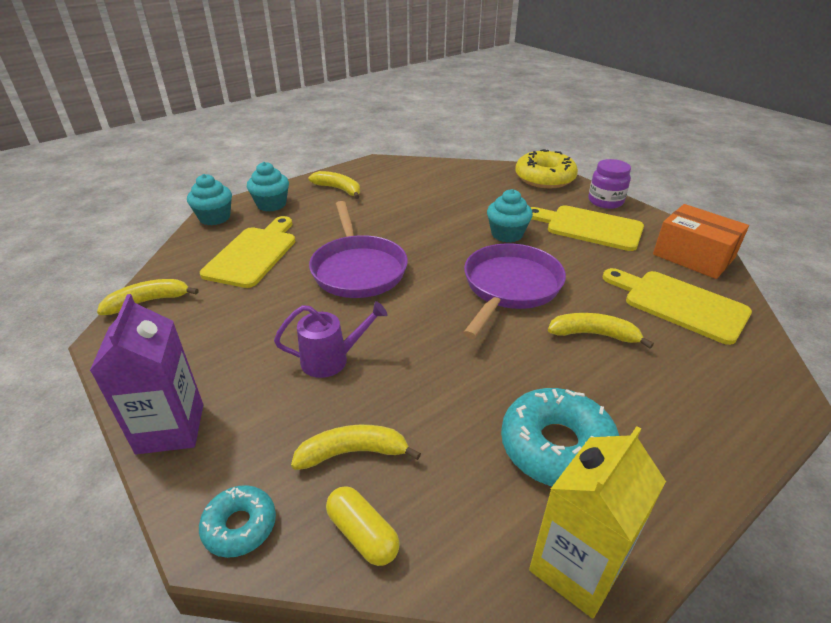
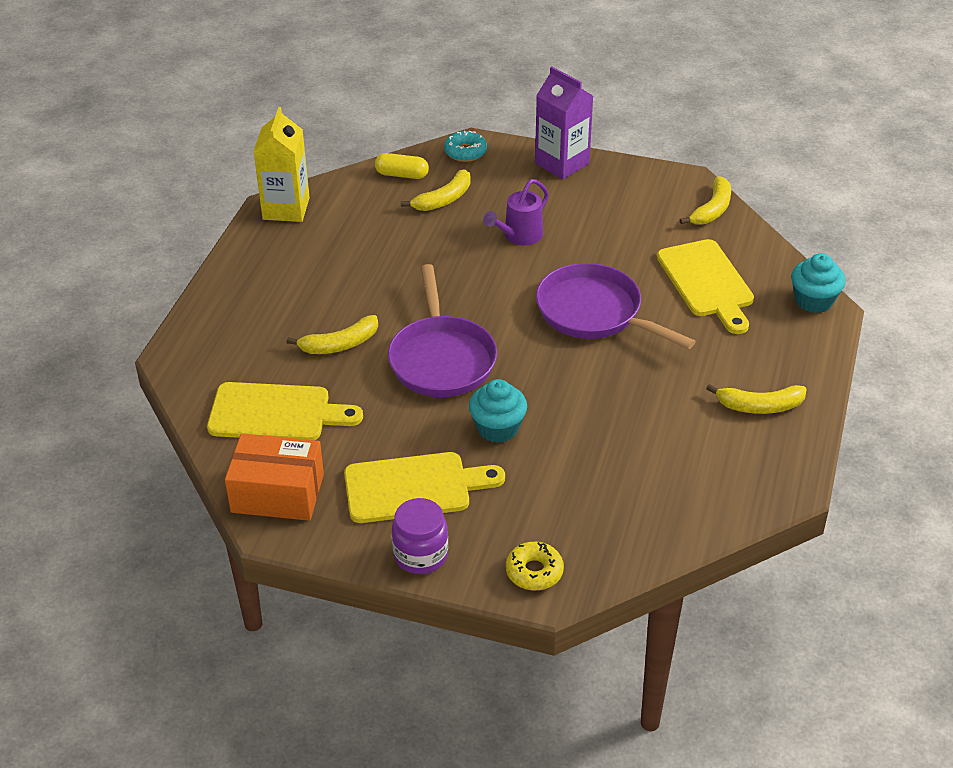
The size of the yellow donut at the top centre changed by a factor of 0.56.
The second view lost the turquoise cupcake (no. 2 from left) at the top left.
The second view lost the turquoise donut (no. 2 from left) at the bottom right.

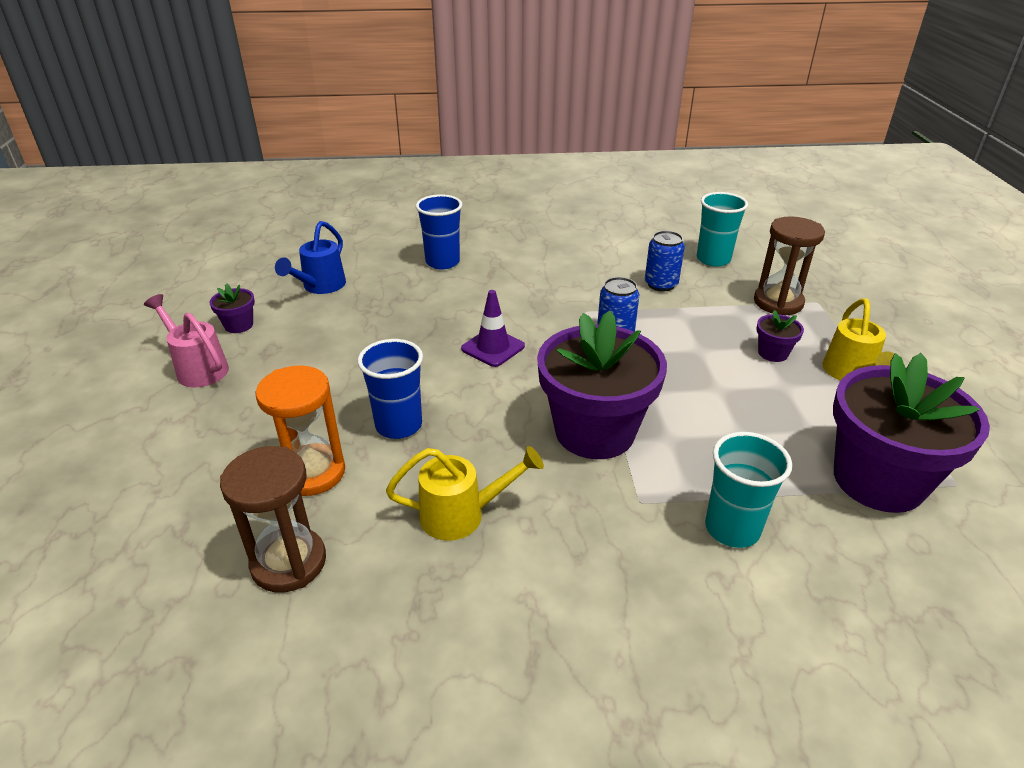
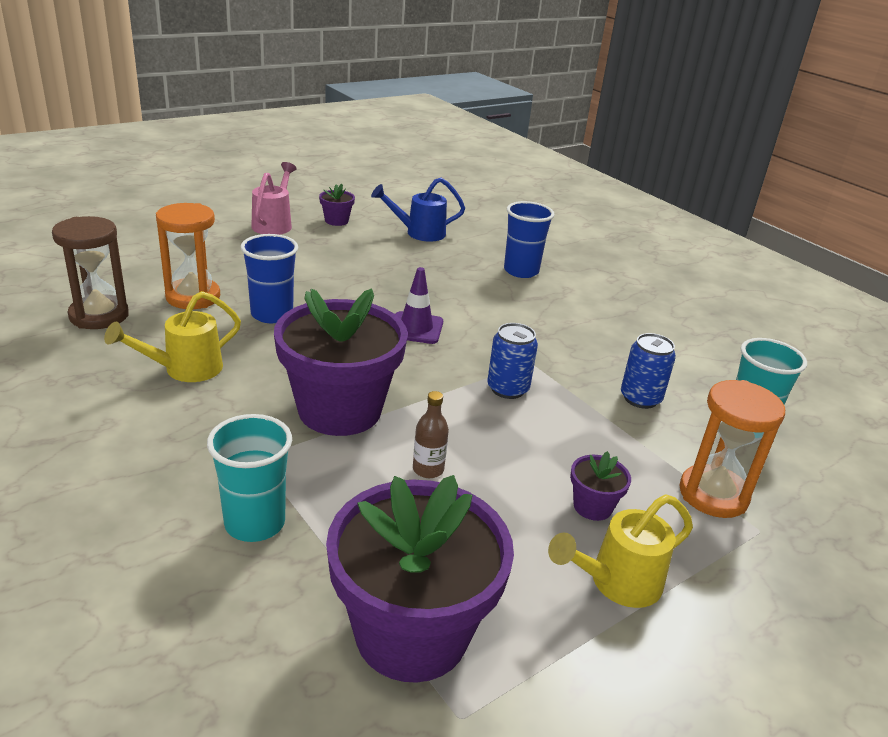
The yellow watering can (no. 1 from left) at the centre ended up facing another way, 90 degrees clockwise from before.
The second view gained the brown bottle at the centre.
What was the brown hourglass (no. 2 from left) at the middle right turned into the orange hourglass (no. 2 from left) at the middle right.

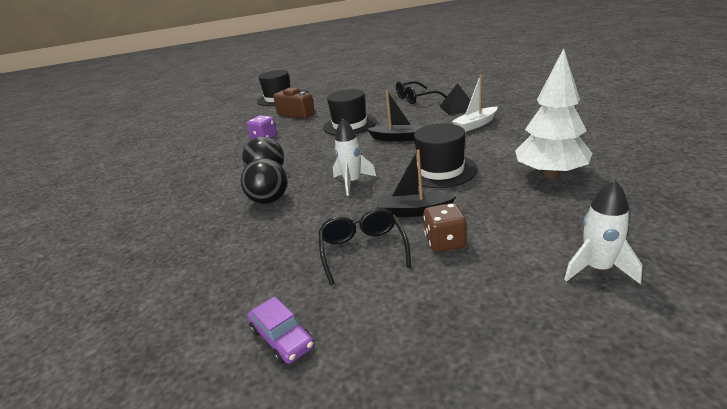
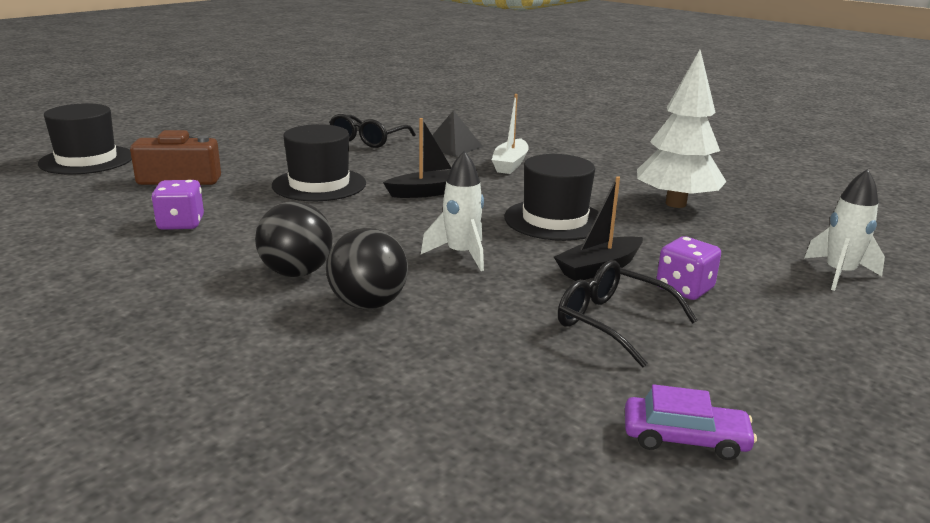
What was the brown dice at the centre turned into the purple dice (no. 2 from left) at the middle right.

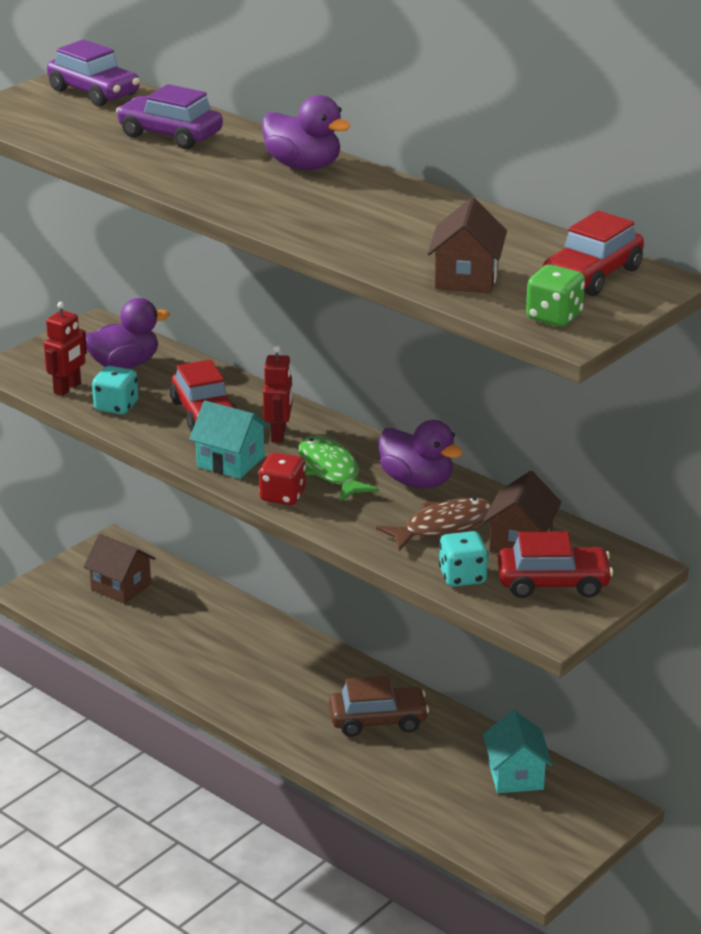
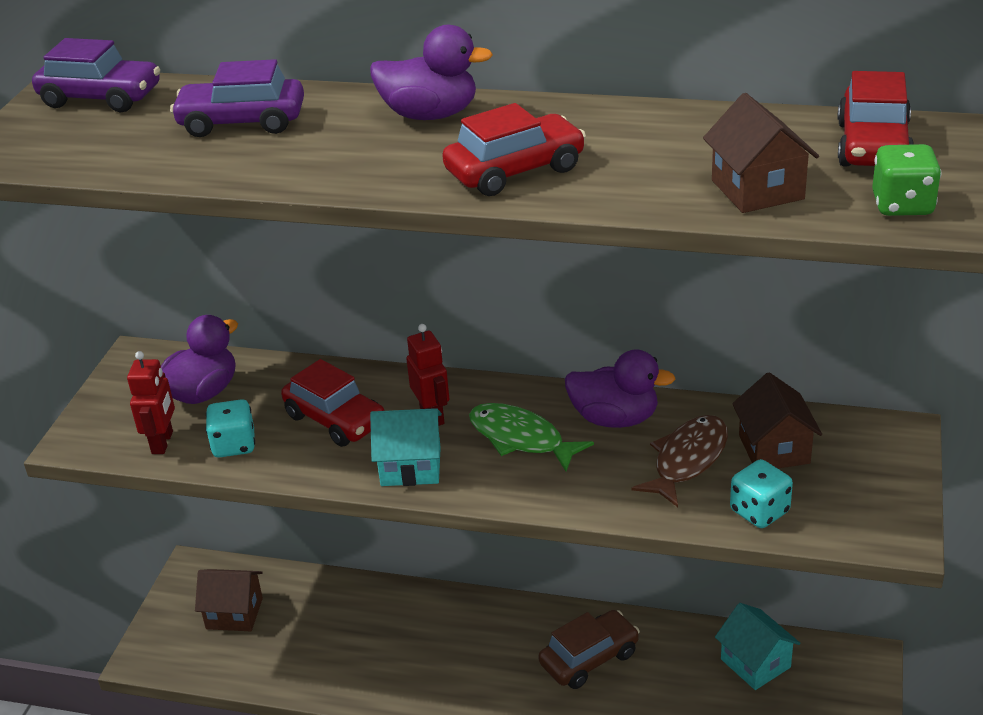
The red car (no. 2 from left) ended up elsewhere, having gone from the middle right to the top centre.
The second view lost the red dice at the centre.

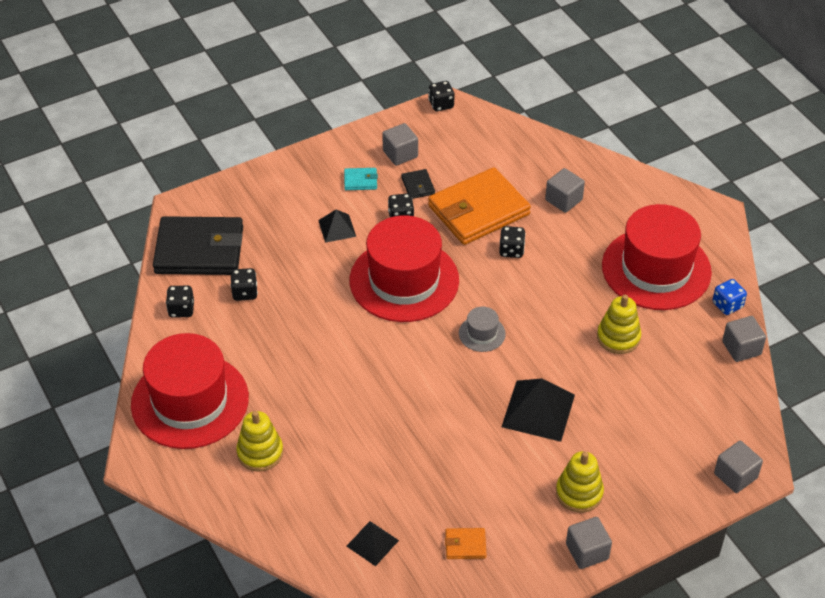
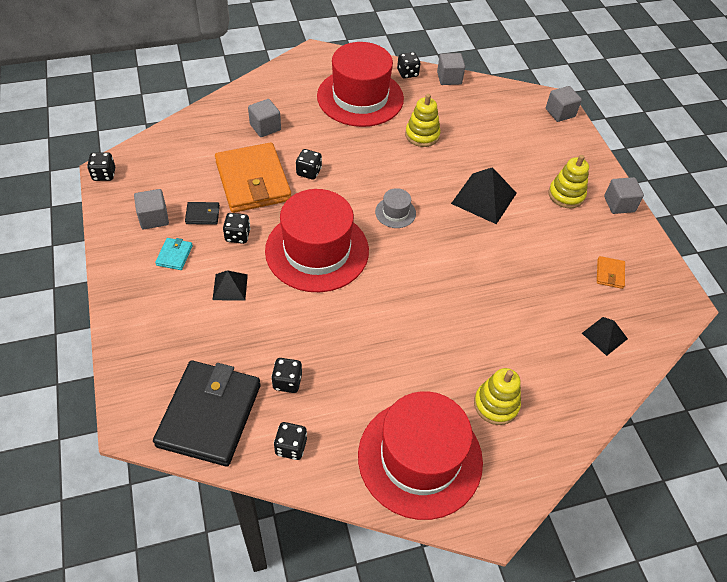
What was the blue dice at the middle right turned into the black dice (no. 6 from left) at the top centre.

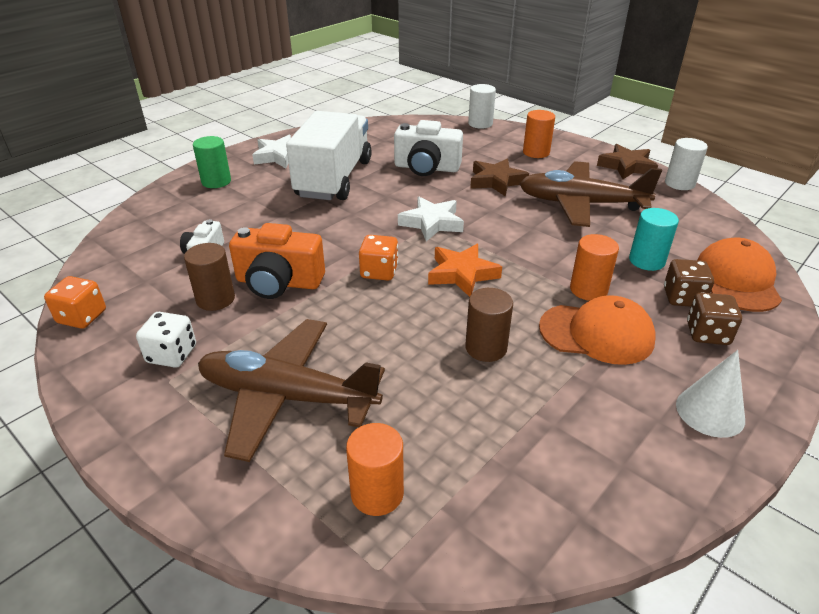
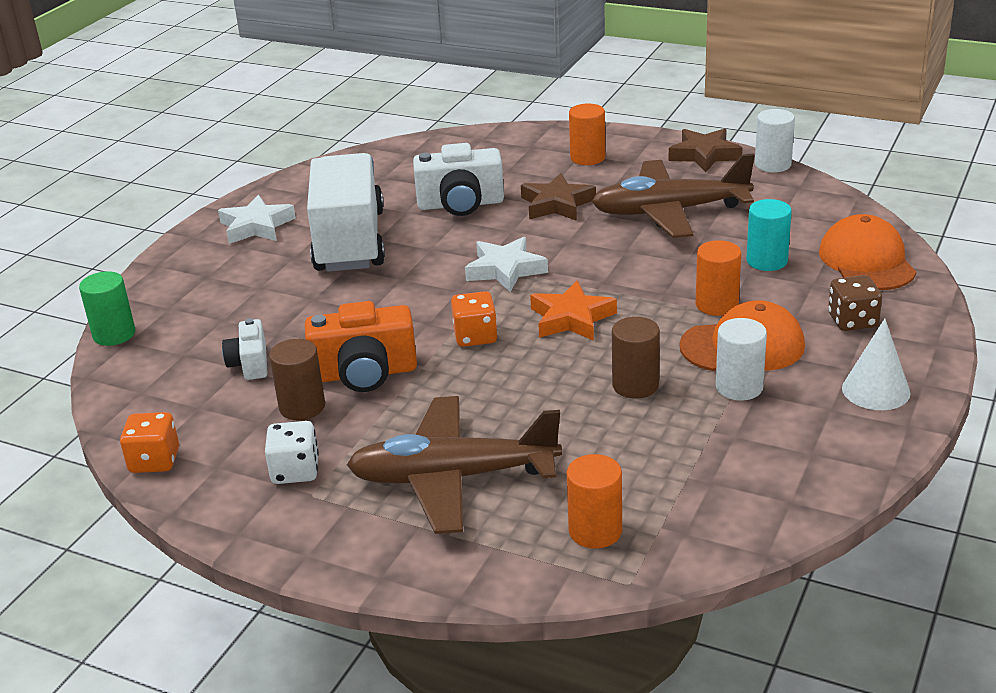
The green cylinder ended up elsewhere, having gone from the top left to the middle left.
The white cylinder (no. 1 from left) ended up elsewhere, having gone from the top centre to the middle right.
The second view lost the brown dice (no. 1 from left) at the middle right.

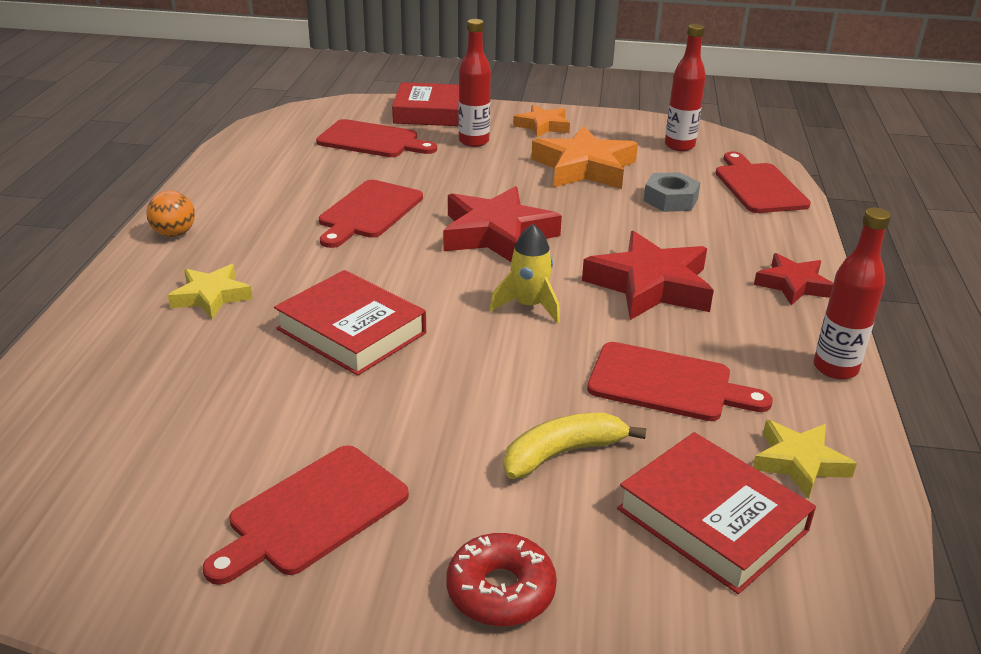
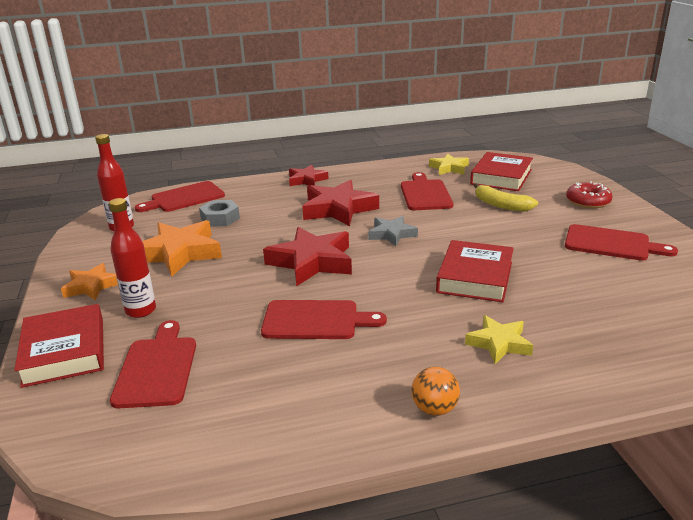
Where the yellow rocket stood at the centre, the grey star came to stand at the centre.
The second view lost the red bottle (no. 3 from left) at the middle right.

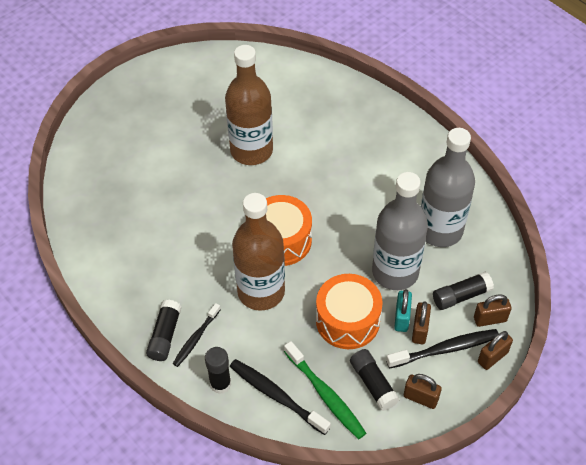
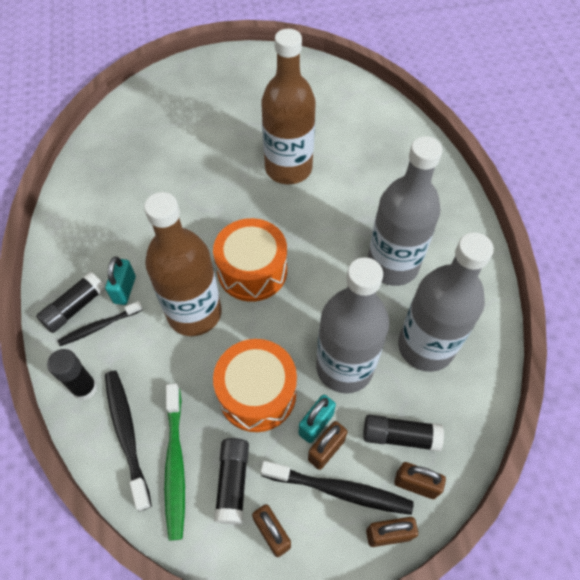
The second view gained the turquoise padlock (no. 1 from left) at the middle left.
The second view gained the grey bottle (no. 2 from left) at the middle right.

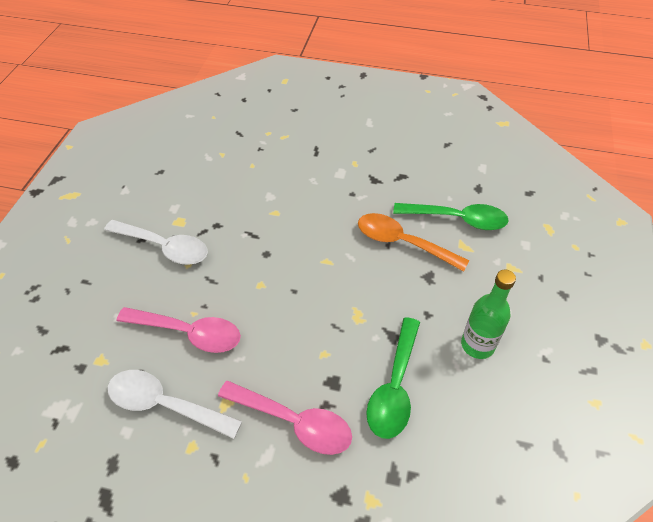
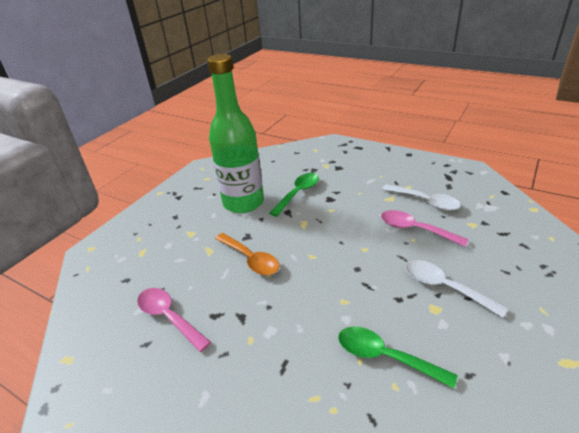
The pink spoon (no. 2 from left in the first image) ended up elsewhere, having gone from the bottom centre to the bottom left.
The size of the green bottle at the middle right changed by a factor of 2.14.
The green spoon (no. 2 from left) ended up elsewhere, having gone from the middle right to the bottom right.

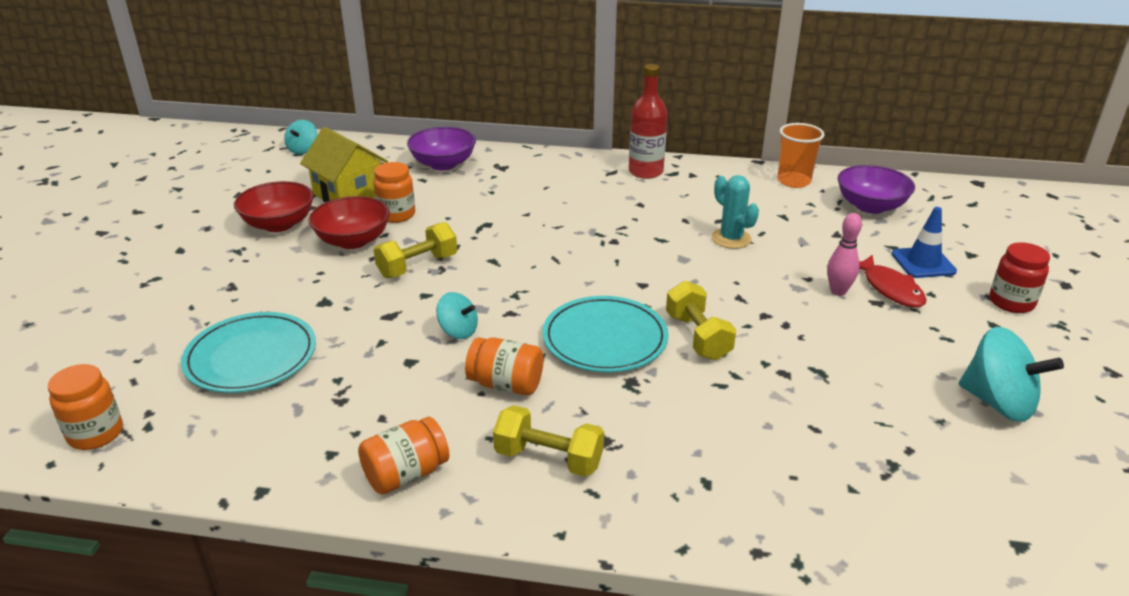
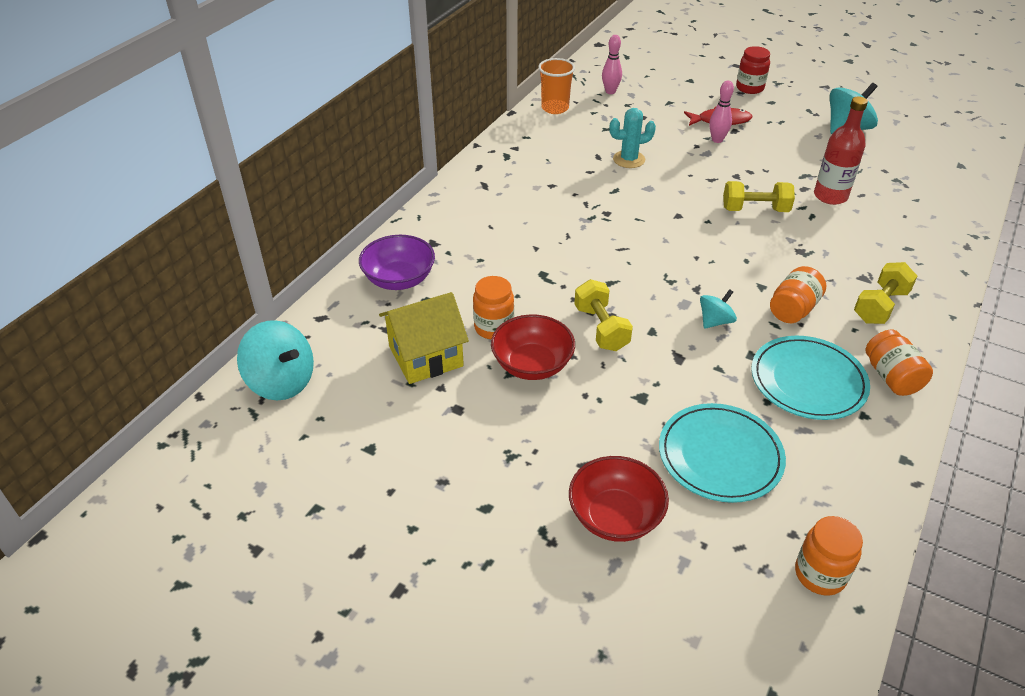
The size of the turquoise spinning top (no. 1 from left) at the top left changed by a factor of 1.74.
The red bowl (no. 1 from left in the first image) ended up elsewhere, having gone from the middle left to the bottom centre.
Where the purple bowl (no. 2 from left) stood at the top right, the pink bowling pin (no. 1 from left) came to stand at the top centre.
The turquoise plate (no. 2 from left) ended up elsewhere, having gone from the centre to the middle right.
The red bottle ended up elsewhere, having gone from the top centre to the top right.
The second view lost the blue traffic cone at the middle right.

